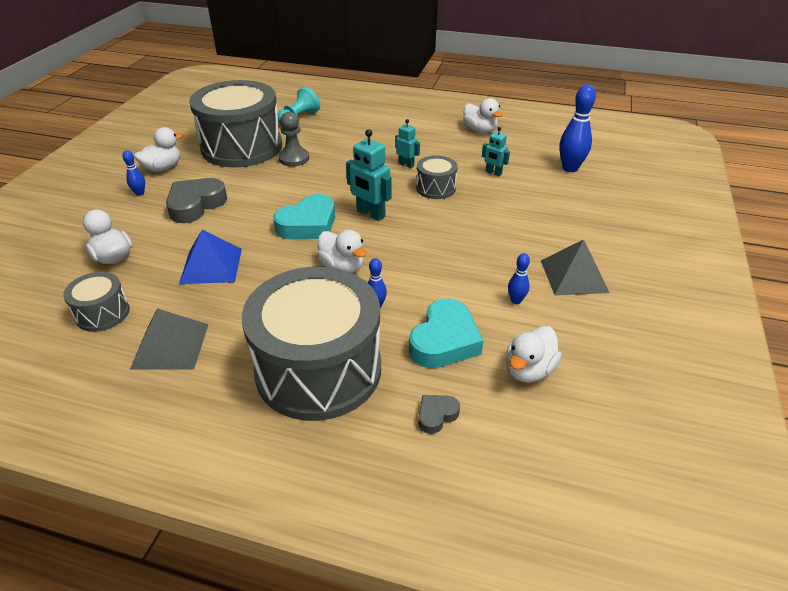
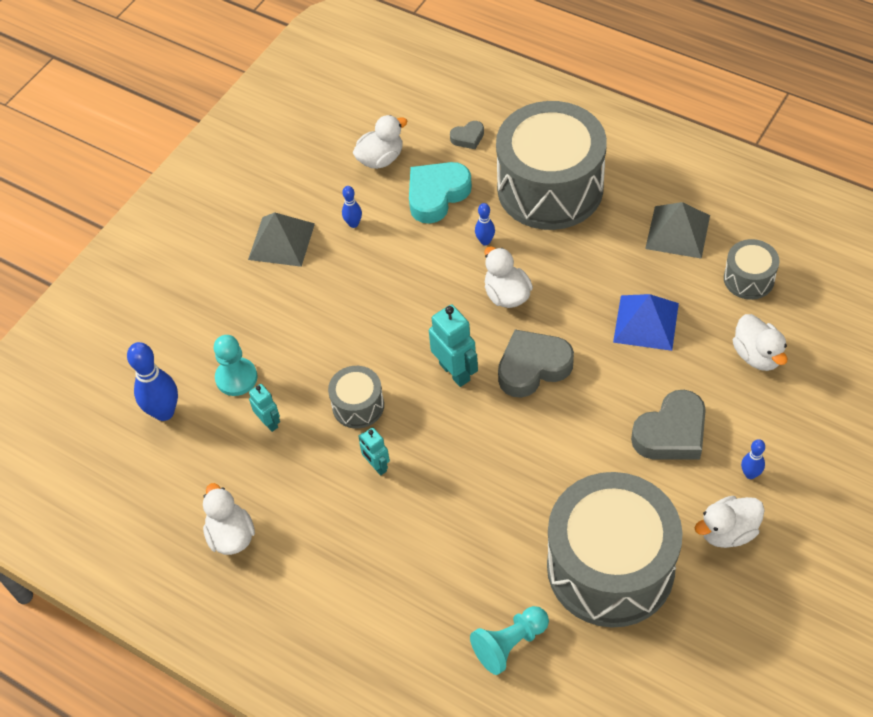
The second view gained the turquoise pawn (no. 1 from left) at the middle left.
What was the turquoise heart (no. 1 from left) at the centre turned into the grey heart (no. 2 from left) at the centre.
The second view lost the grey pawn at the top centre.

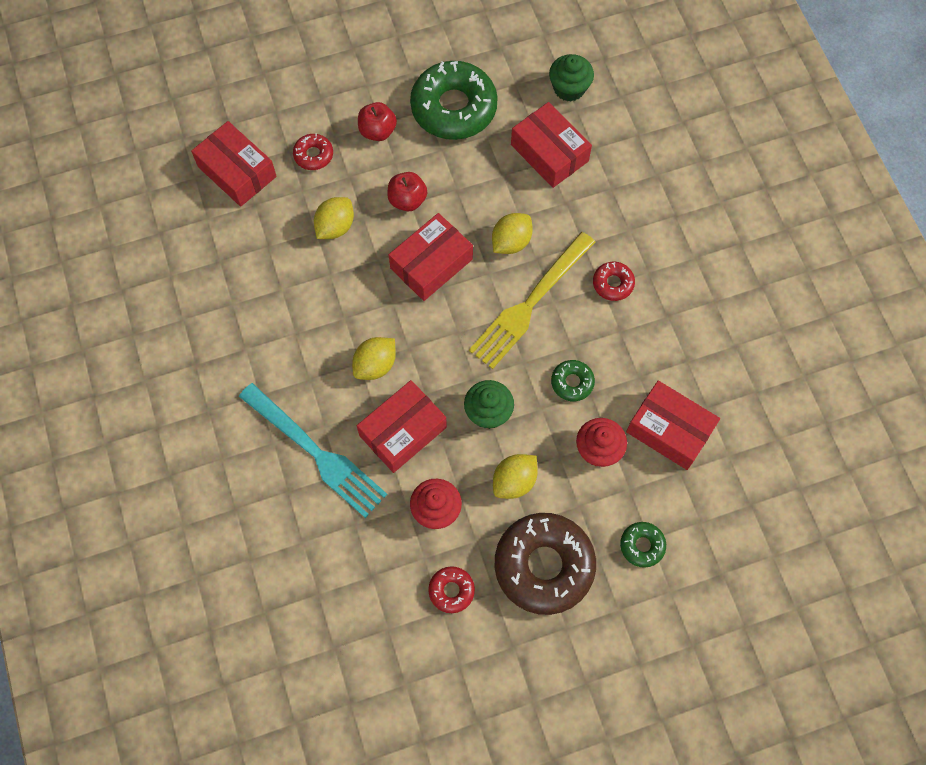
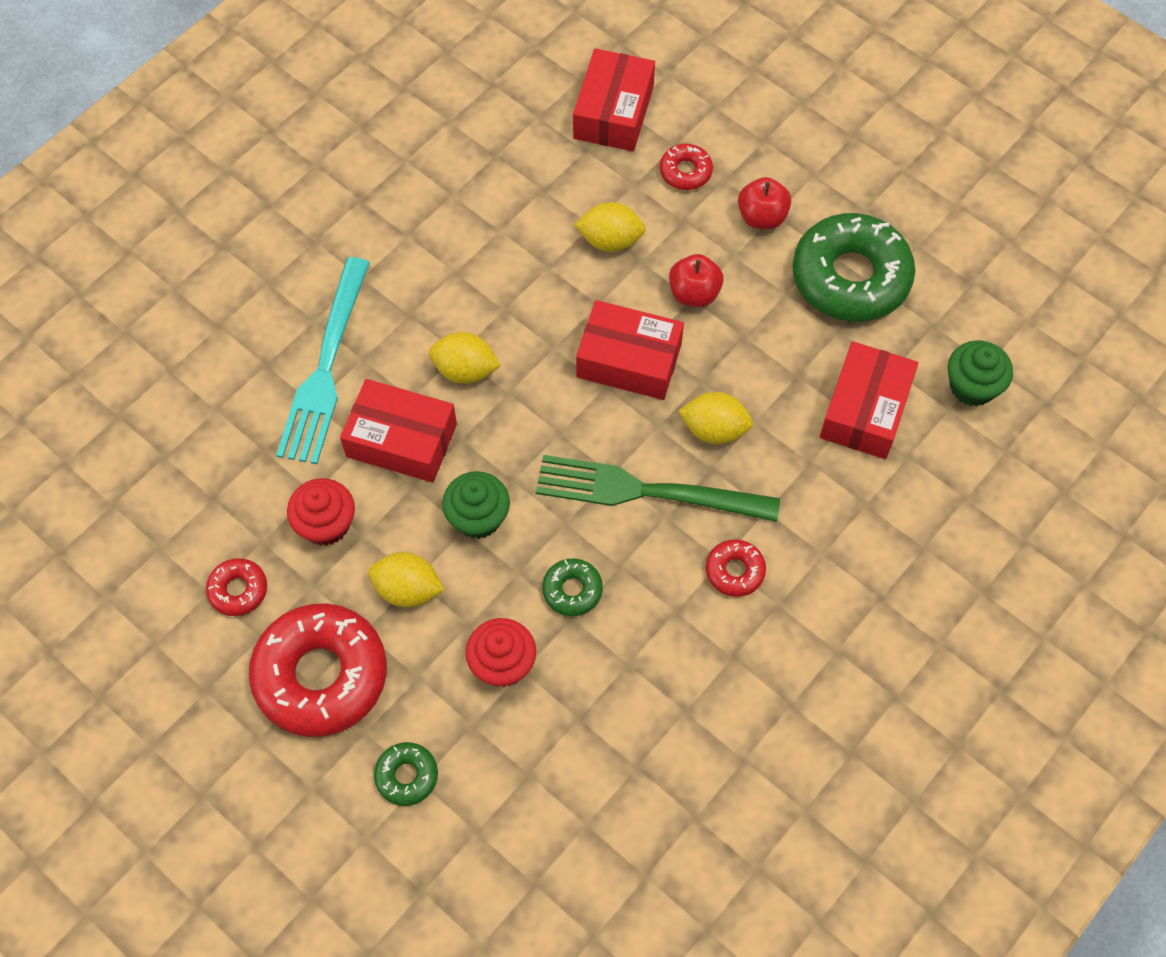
What was the brown donut at the bottom centre turned into the red donut (no. 2 from left) at the bottom left.
What was the yellow fork at the centre turned into the green fork at the centre.
The second view lost the red box (no. 5 from left) at the middle right.

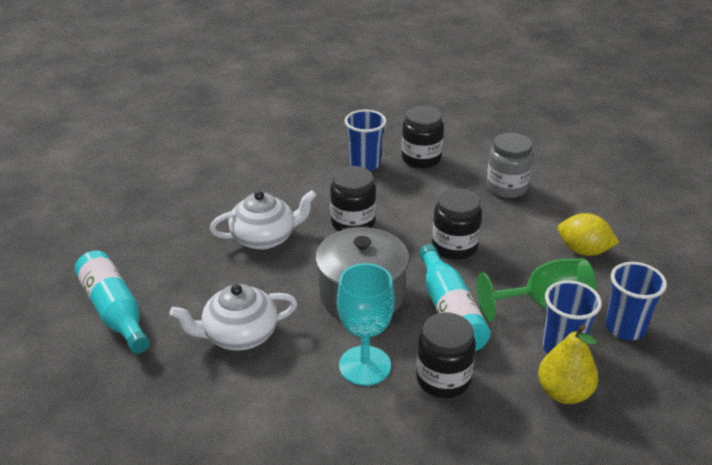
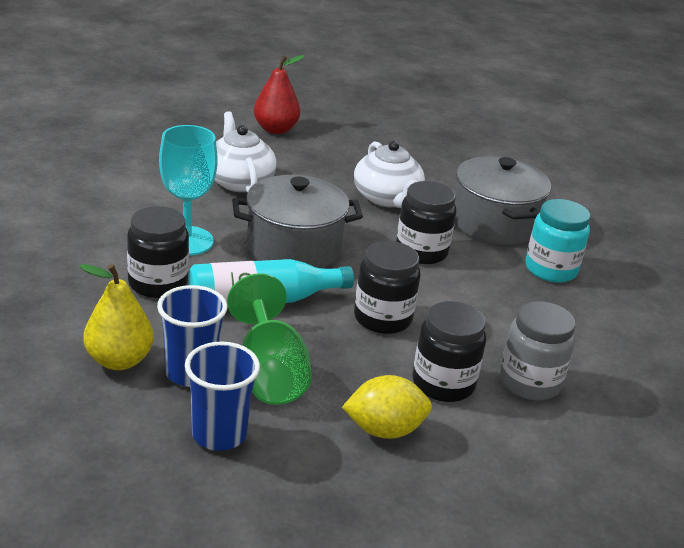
Where the turquoise bottle (no. 1 from left) stood at the middle left, the red pear came to stand at the top centre.
The yellow lemon at the middle right ended up facing another way, 60 degrees clockwise from before.
The black jar (no. 2 from left in the first image) ended up elsewhere, having gone from the top centre to the centre.
The second view gained the grey pot (no. 2 from left) at the middle right.
Where the blue cup (no. 1 from left) stood at the top centre, the turquoise jar came to stand at the middle right.

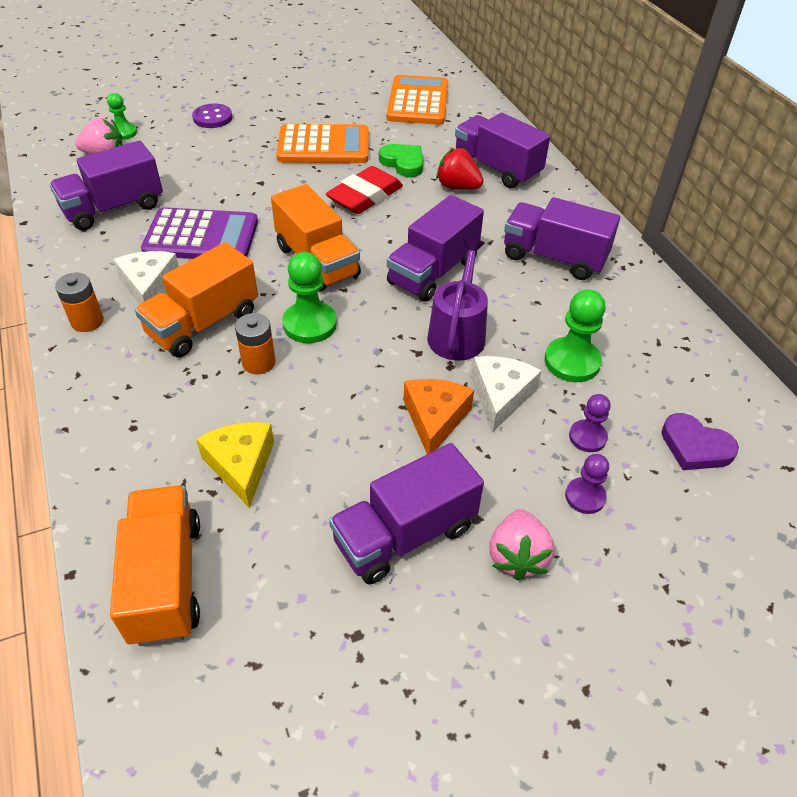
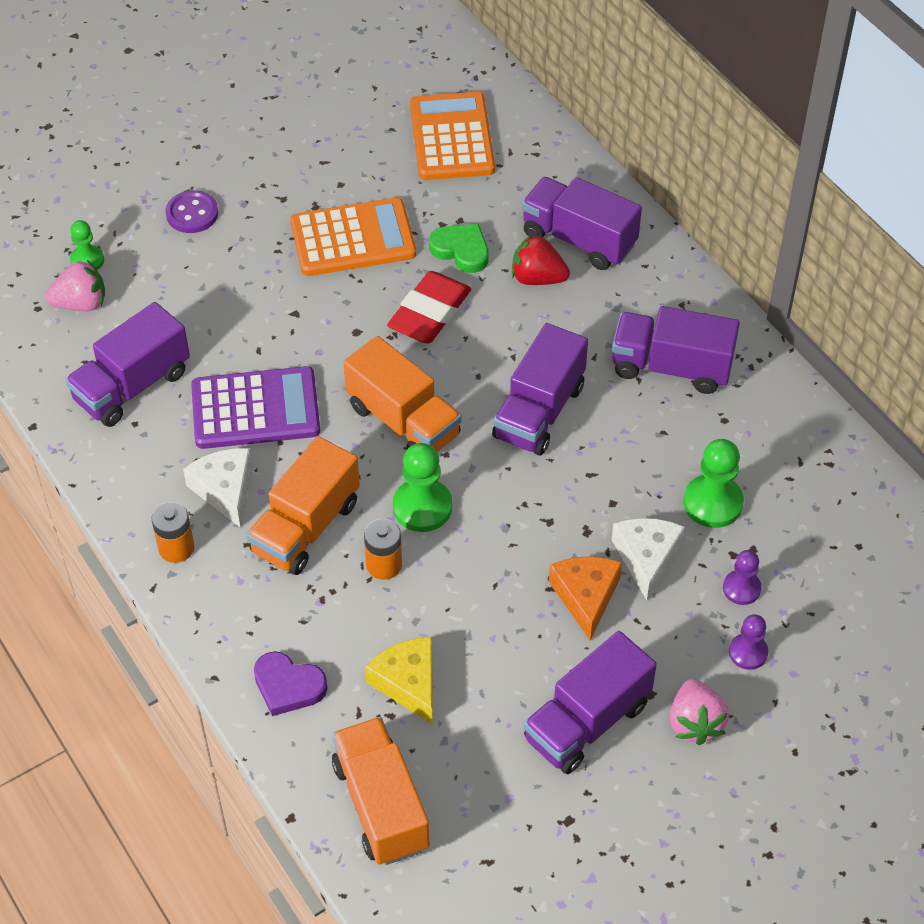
The purple heart ended up elsewhere, having gone from the middle right to the bottom left.
The second view lost the purple watering can at the centre.

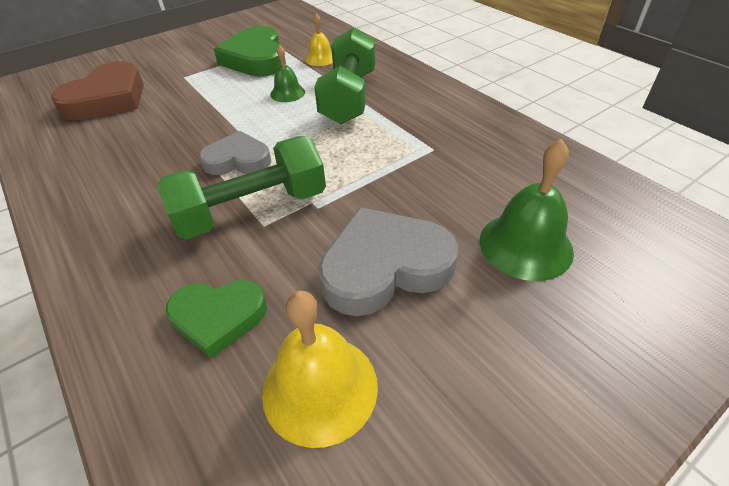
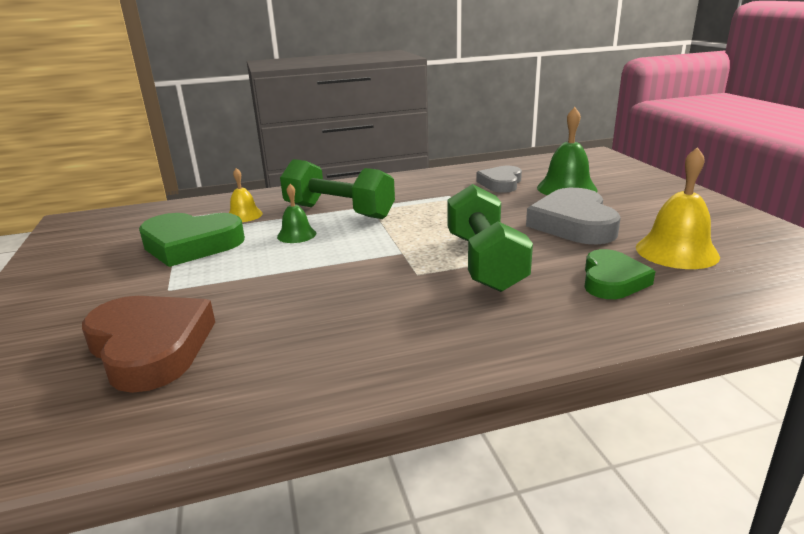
The grey heart (no. 1 from left) ended up elsewhere, having gone from the top left to the centre.

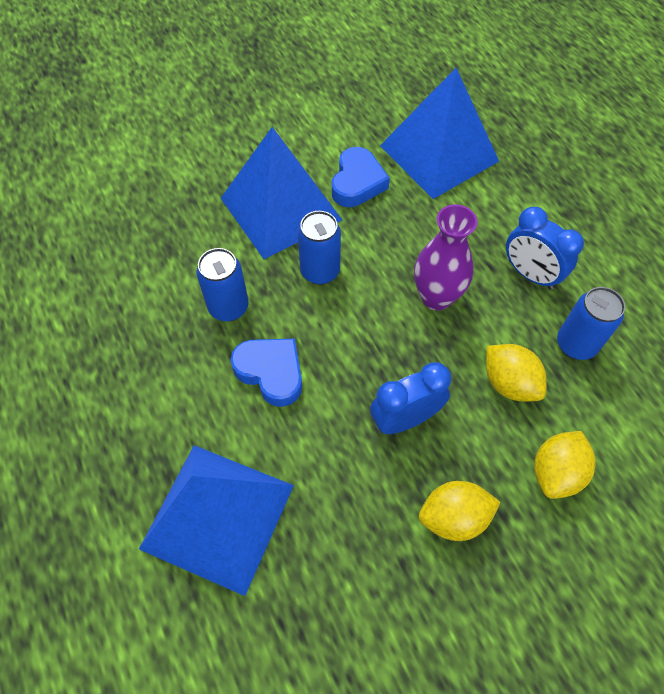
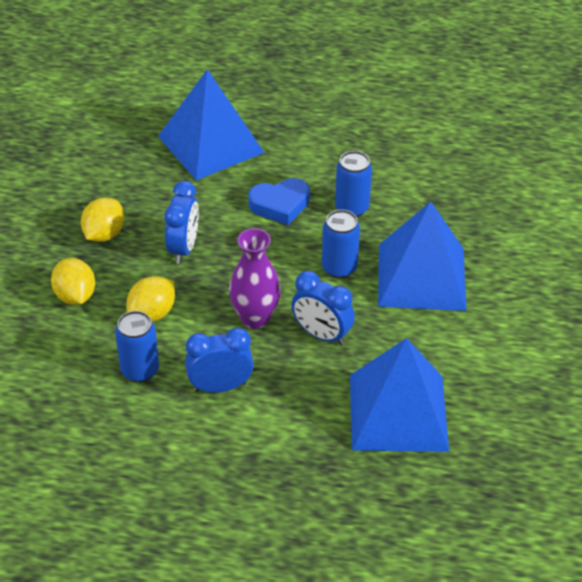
The yellow lemon (no. 2 from left in the first image) at the middle right ended up facing another way, 45 degrees counterclockwise from before.
The second view gained the blue clock (no. 3 from left) at the centre.
The second view lost the blue heart (no. 2 from left) at the top centre.

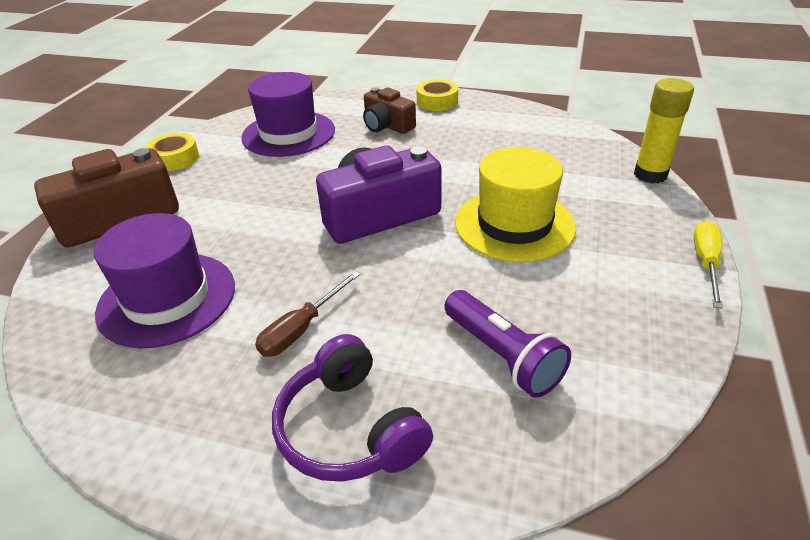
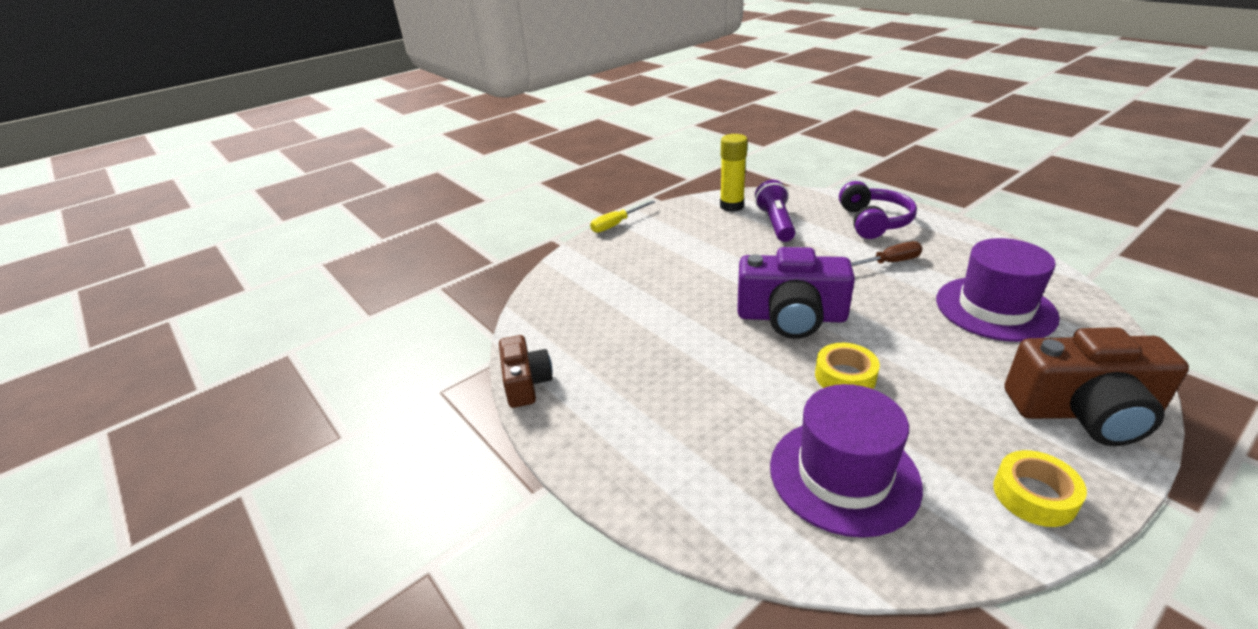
The brown camera (no. 2 from left in the first image) ended up elsewhere, having gone from the top centre to the centre.
The yellow glue stick ended up elsewhere, having gone from the top right to the top centre.
The yellow tape (no. 2 from left in the first image) ended up elsewhere, having gone from the top centre to the middle right.
The second view lost the yellow hat at the centre.

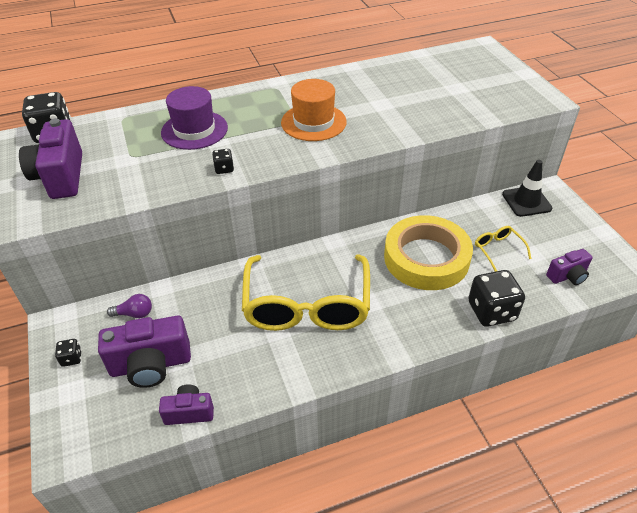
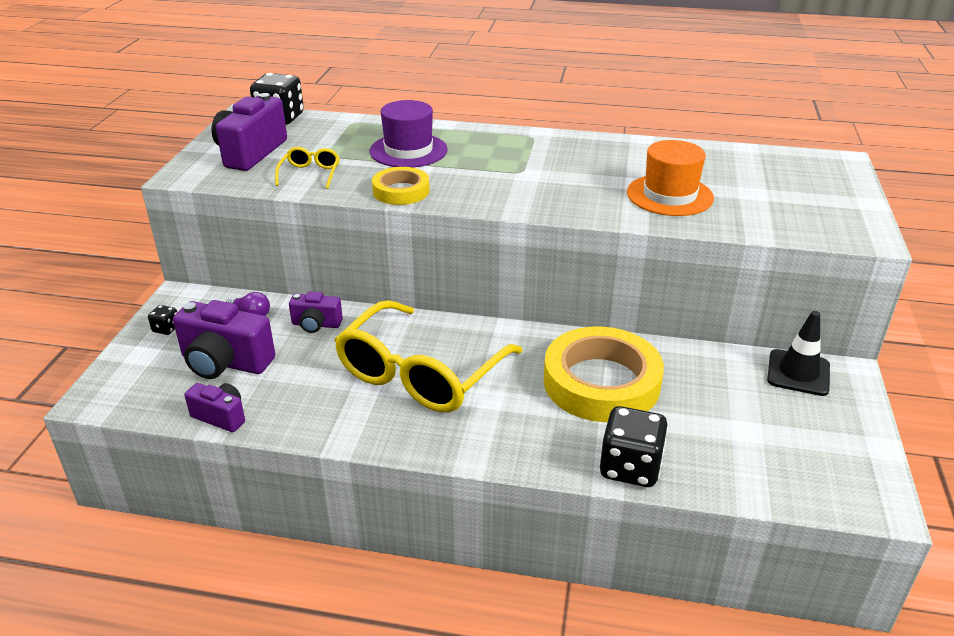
The yellow glasses (no. 2 from left in the first image) ended up elsewhere, having gone from the middle right to the top left.
The purple camera (no. 4 from left) ended up elsewhere, having gone from the middle right to the middle left.
Where the black dice (no. 3 from left) stood at the top centre, the yellow tape (no. 1 from left) came to stand at the top centre.
The orange hat ended up elsewhere, having gone from the top centre to the top right.

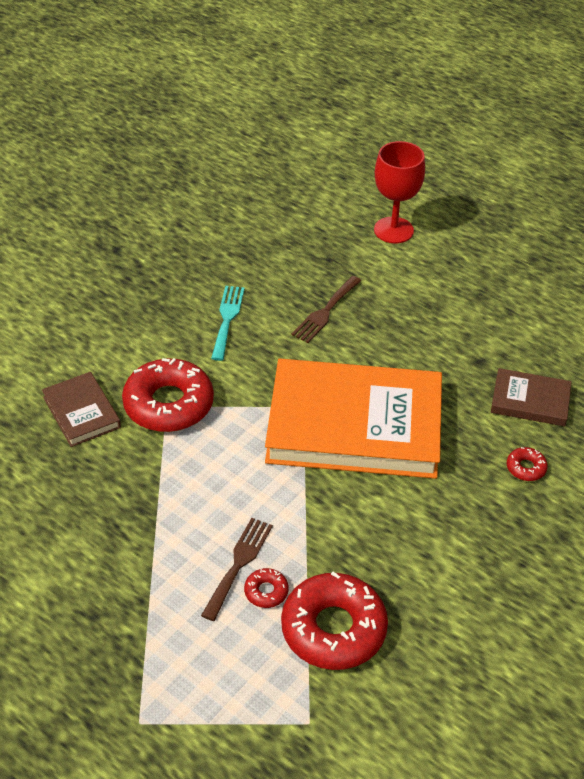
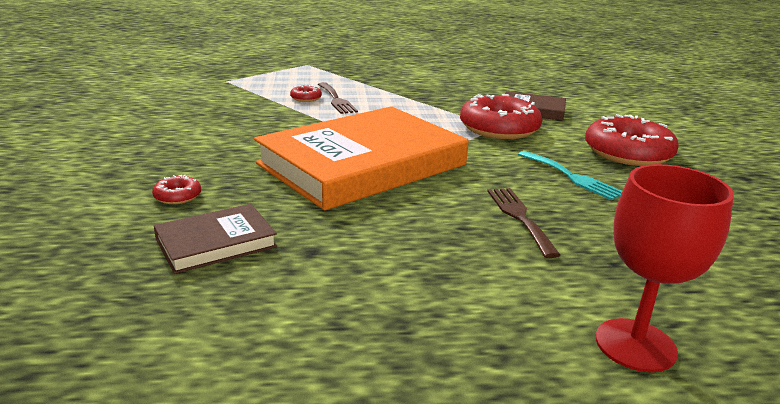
The red donut (no. 3 from left in the first image) ended up elsewhere, having gone from the bottom centre to the middle right.

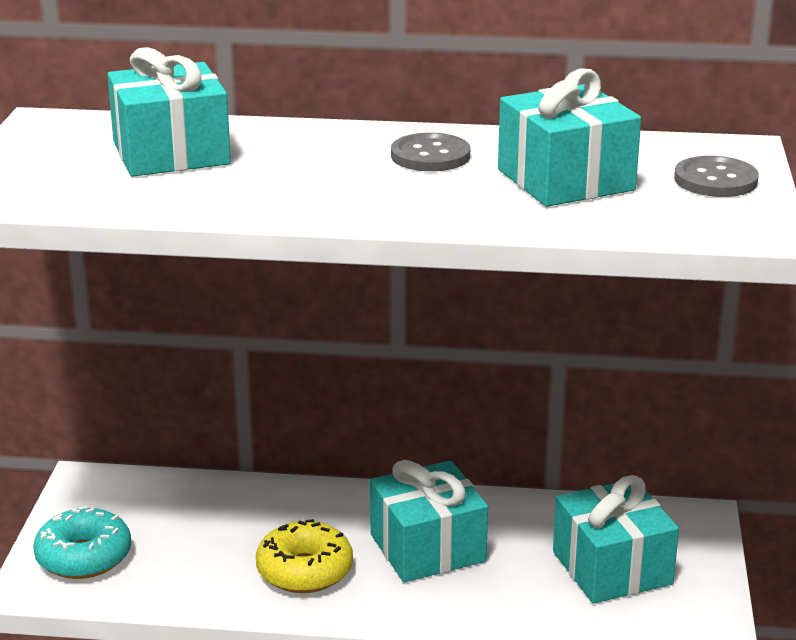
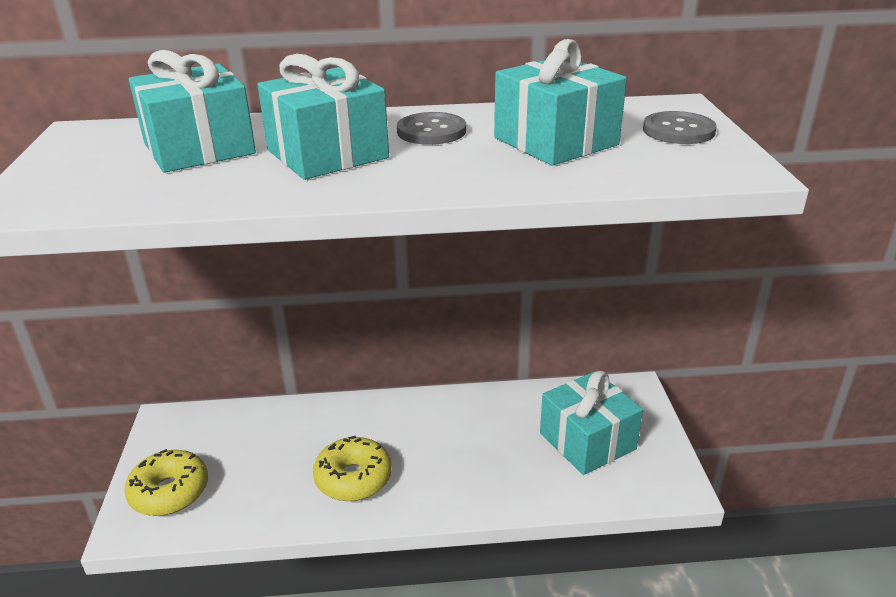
What was the turquoise donut at the bottom left turned into the yellow donut (no. 1 from left) at the bottom left.
The turquoise gift (no. 2 from left) ended up elsewhere, having gone from the bottom centre to the top centre.

